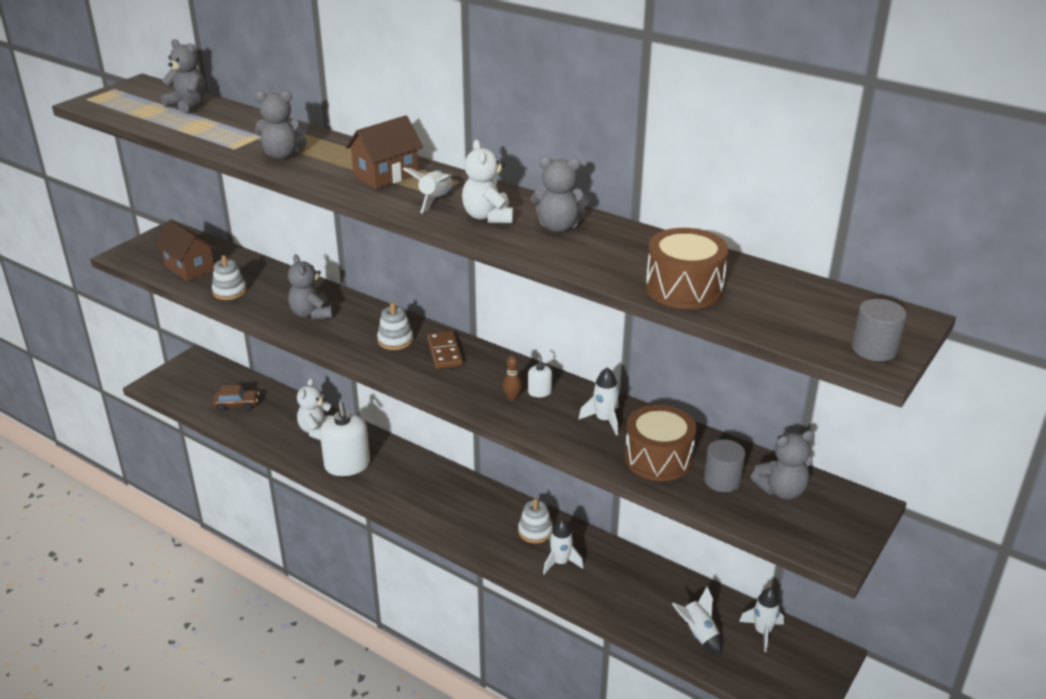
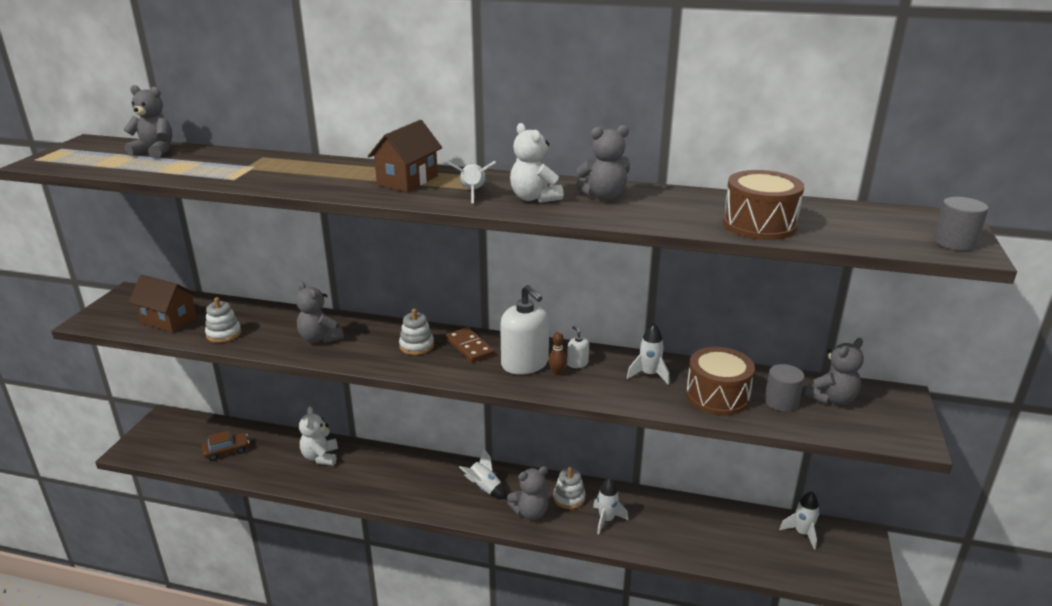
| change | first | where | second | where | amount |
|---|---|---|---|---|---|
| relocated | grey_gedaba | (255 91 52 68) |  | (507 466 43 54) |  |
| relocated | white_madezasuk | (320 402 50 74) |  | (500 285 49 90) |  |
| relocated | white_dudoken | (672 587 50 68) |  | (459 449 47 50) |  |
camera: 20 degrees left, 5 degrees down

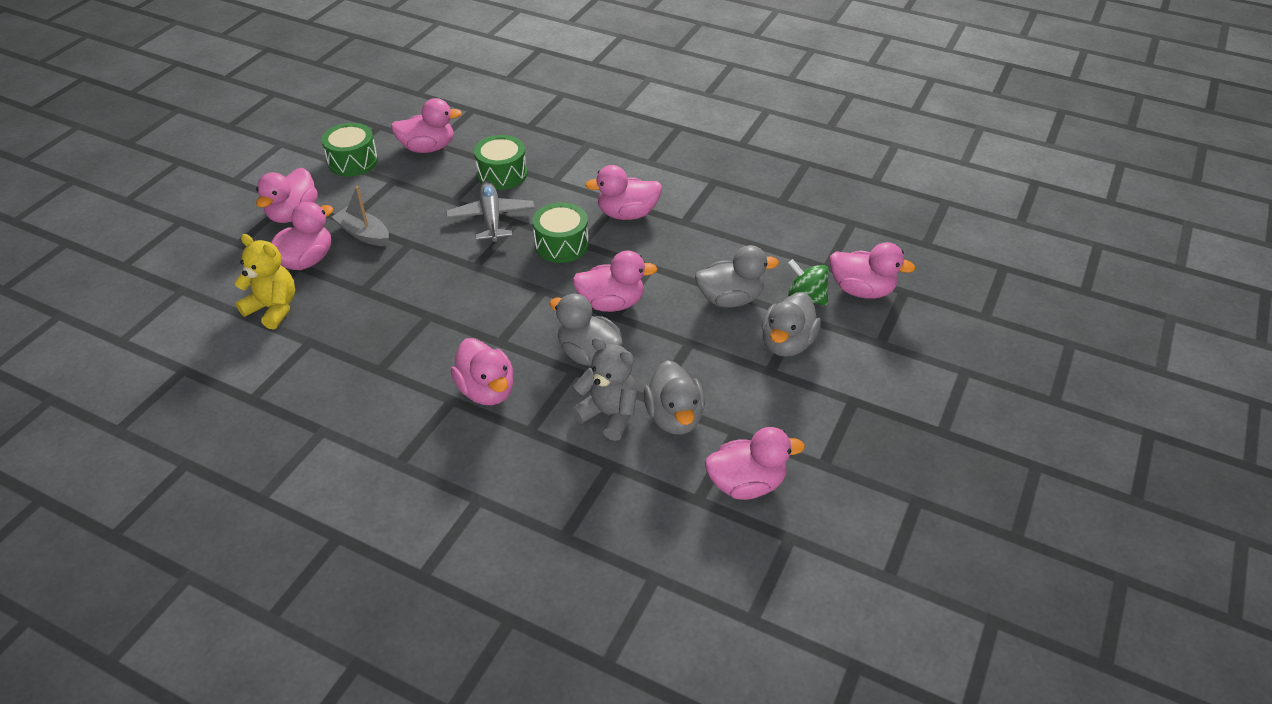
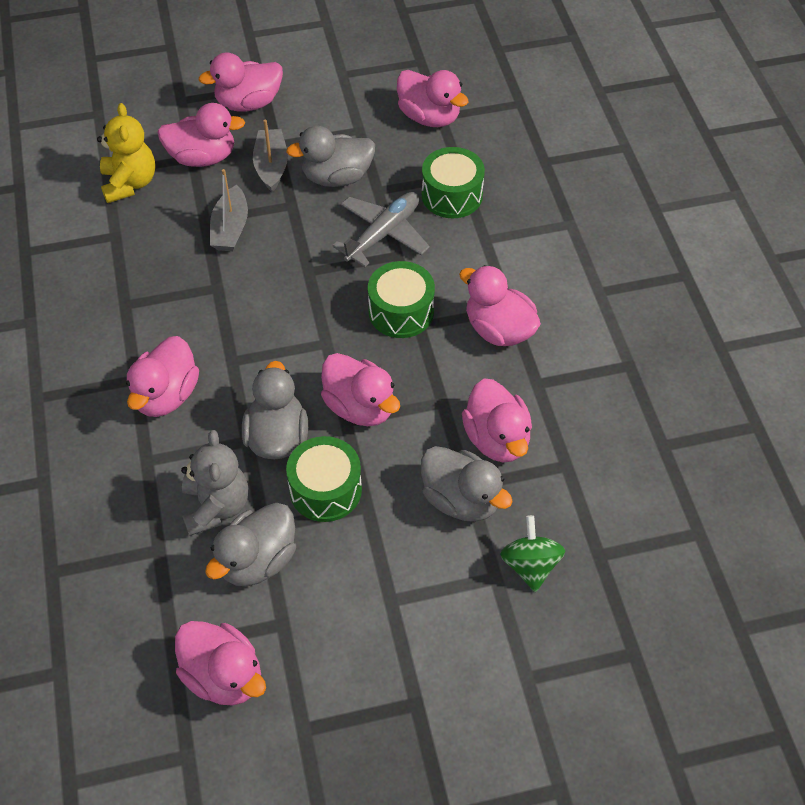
| change | first | where | second | where | amount |
|---|---|---|---|---|---|
| appeared |  |  | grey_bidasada | (210 169 38 82) |  |
| relocated | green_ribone | (321 123 57 53) |  | (286 436 76 86) |  |
| relocated | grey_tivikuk | (762 292 59 65) |  | (286 126 89 61) |  |
| relocated | pink_tivikuk | (830 242 86 57) |  | (462 379 70 83) |  |
camera: 50 degrees right, 10 degrees up

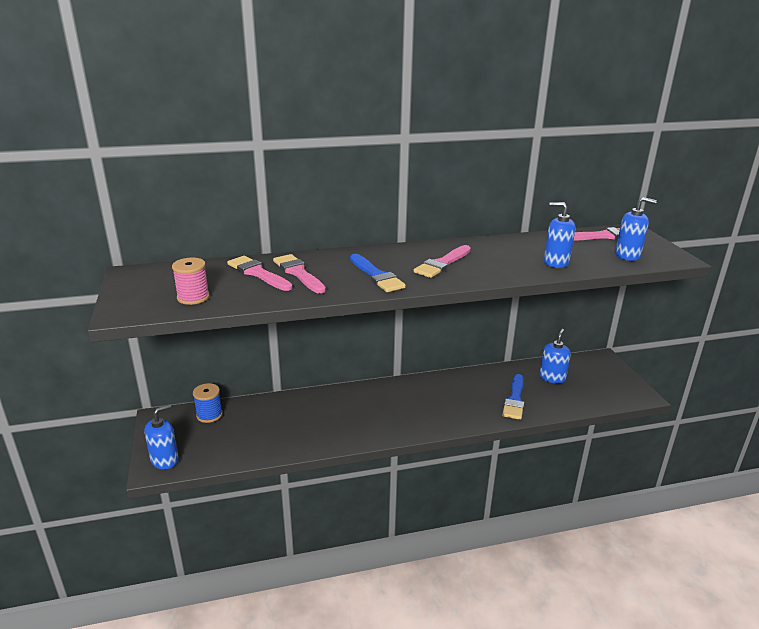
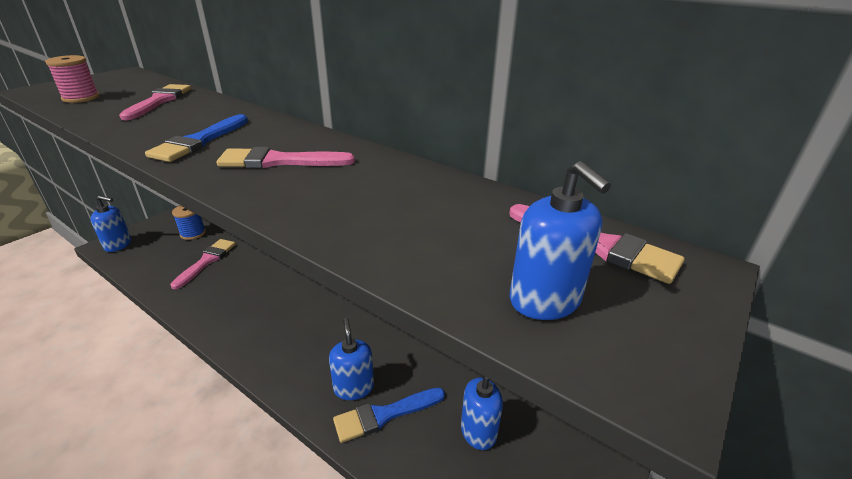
| change | first | where | second | where | amount |
|---|---|---|---|---|---|
| relocated | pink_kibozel | (273 254 53 40) |  | (170 239 66 50) |  |
| relocated | blue_madezasuk | (544 202 32 66) |  | (329 318 45 82) |  |
camera: 50 degrees right, 5 degrees up

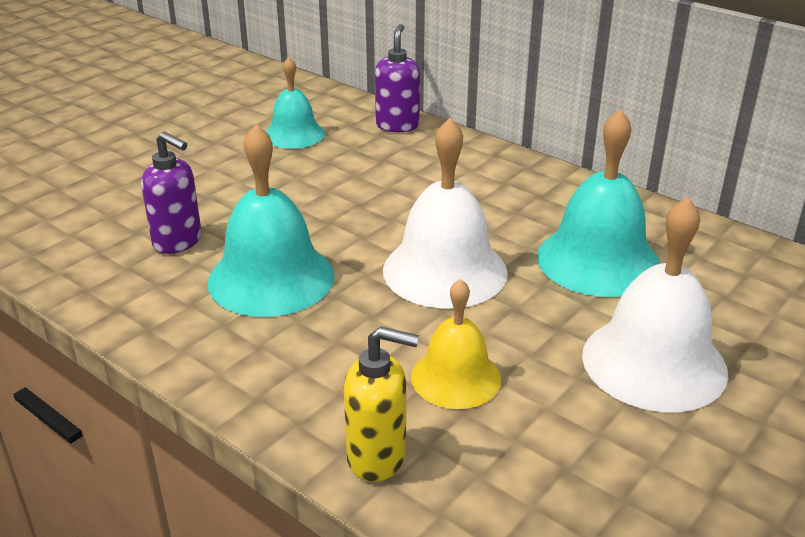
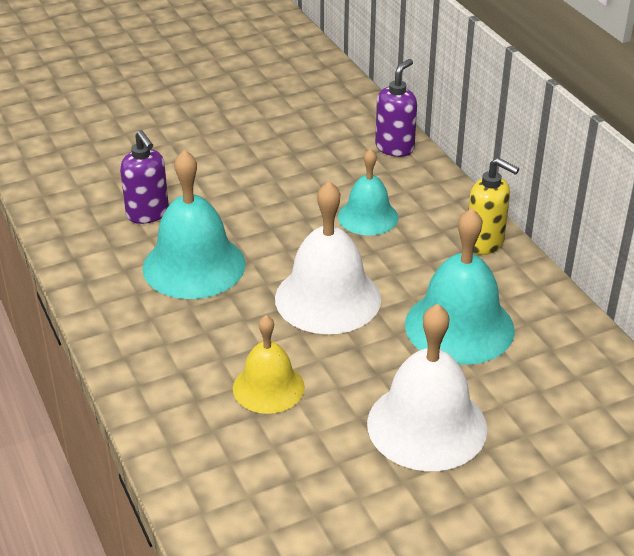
| change | first | where | second | where | amount |
|---|---|---|---|---|---|
| relocated | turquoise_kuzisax | (266 57 59 92) |  | (338 148 61 87) |  |
| relocated | yellow_madezasuk | (343 326 76 156) |  | (468 158 51 97) |  |
camera: 25 degrees right, 5 degrees up

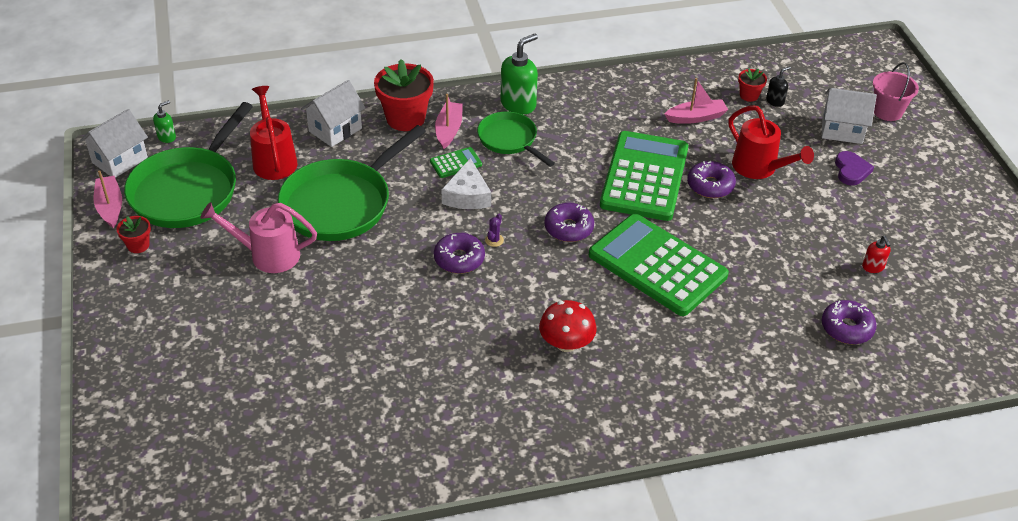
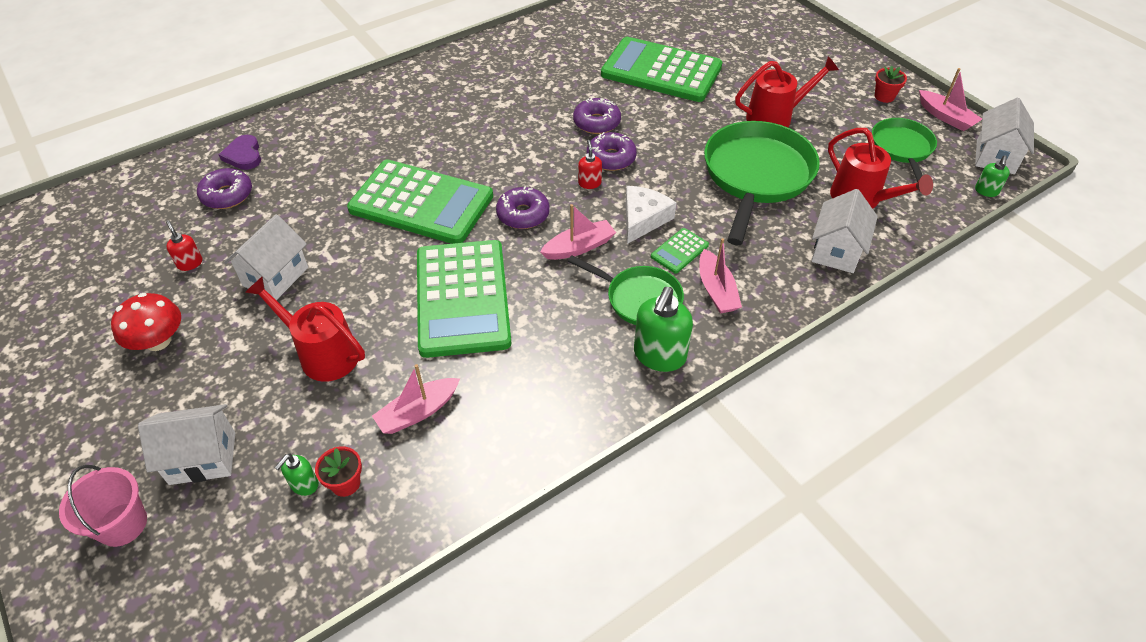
| change | first | where | second | where | amount |
|---|---|---|---|---|---|
| missing | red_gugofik | (374 59 60 72) |  |  |  |
| appeared |  |  | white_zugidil | (224 214 84 86) |  |
| appeared |  |  | pink_bidasada | (540 204 76 56) |  |
| appeared |  |  | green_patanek | (601 37 121 65) |  |
| relocated | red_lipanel | (539 300 58 52) |  | (111 293 70 58) |  |
| relocated | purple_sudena | (687 161 49 37) |  | (573 97 48 37) |  |
| relocated | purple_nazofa | (835 151 39 35) |  | (219 135 42 35) |  |
| exchanged | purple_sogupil | (485 214 19 33) | red_madezasuk | (578 140 24 49) |  |
| colour | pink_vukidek | (200 202 117 71) | red_vukidek | (735 56 104 71) |  |
| colour | black_madezasuk | (766 66 25 41) | green_madezasuk | (274 454 45 42) |  |
| spun | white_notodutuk | (442 158 49 51) |  | (625 186 51 58) | 45 degrees clockwise |
| size | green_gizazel | (124 102 129 126) |  | (872 118 65 64) | x0.58 |
camera: 160 degrees right, 5 degrees up

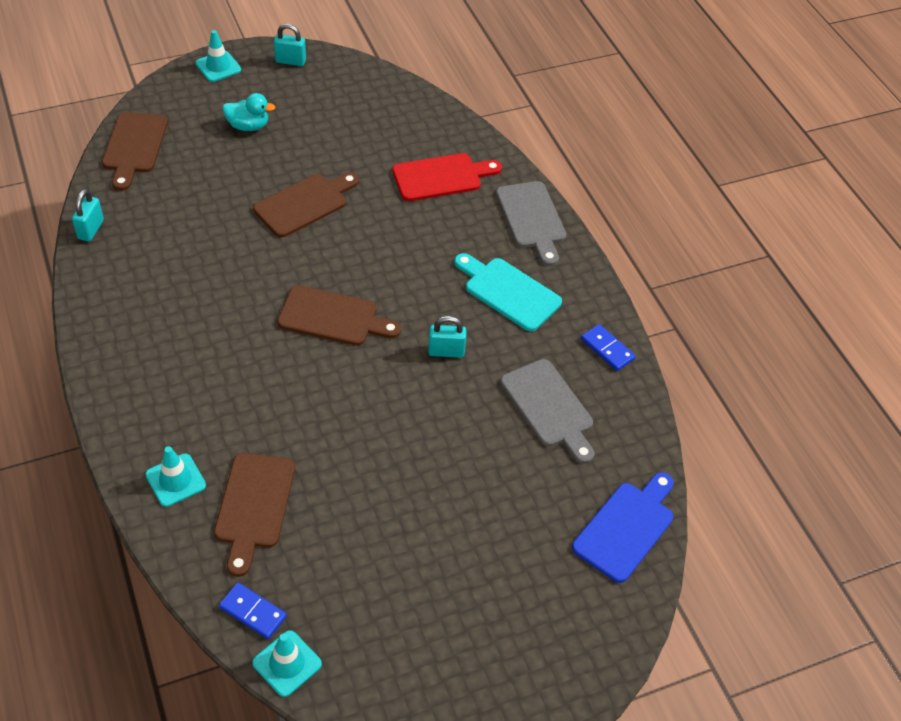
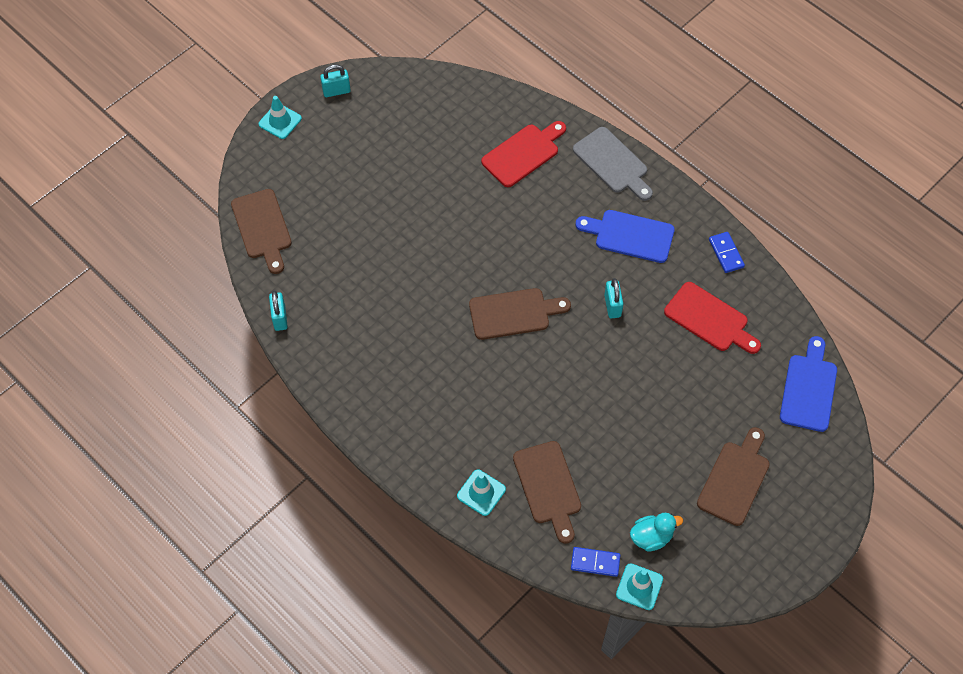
| change | first | where | second | where | amount |
|---|---|---|---|---|---|
| relocated | turquoise_tivikuk | (223 93 52 38) |  | (630 513 53 39) |  |
| relocated | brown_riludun | (253 172 106 66) |  | (697 427 73 99) |  |
| colour | turquoise_riludun | (454 253 108 78) | blue_riludun | (575 210 100 53) |  |
| colour | grey_riludun | (500 359 94 105) | red_riludun | (664 282 97 72) |  |
| spun | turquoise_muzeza | (428 316 39 42) |  | (604 278 19 40) | 75 degrees counterclockwise |
| spun | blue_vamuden | (581 324 55 47) |  | (709 232 36 41) | 45 degrees clockwise |
camera: 20 degrees left, 10 degrees up

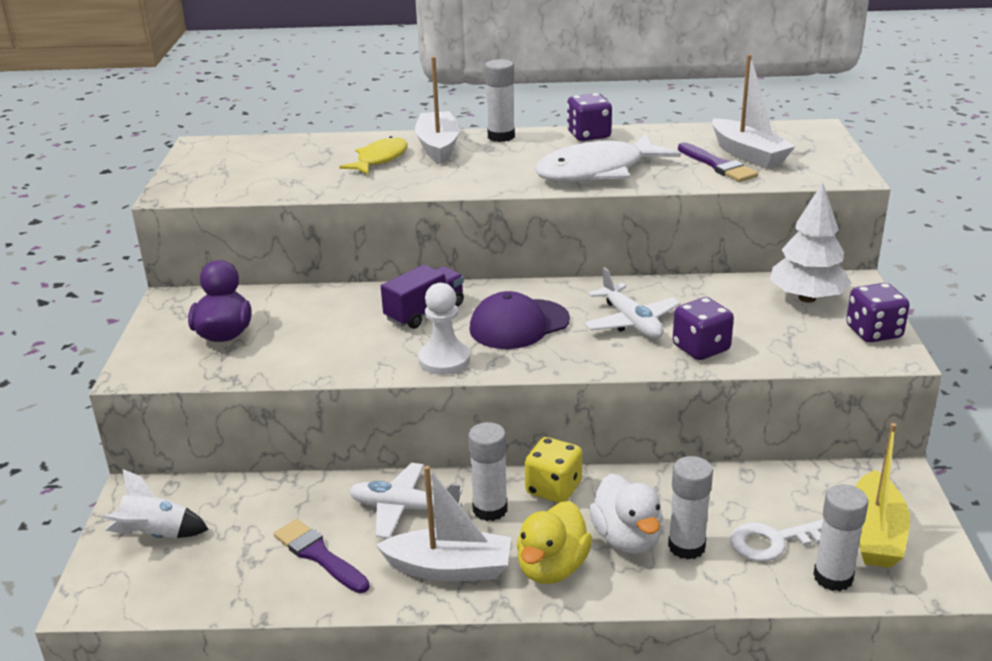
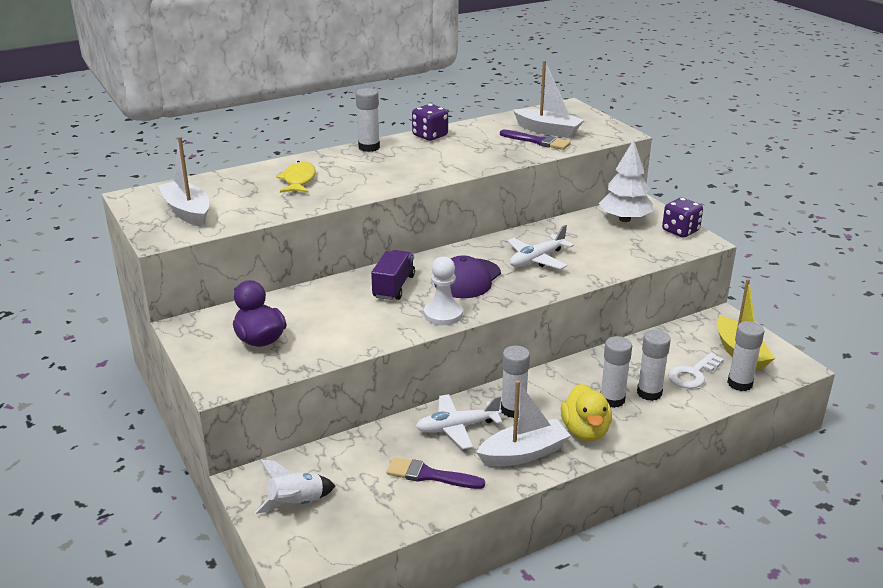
| change | first | where | second | where | amount |
|---|---|---|---|---|---|
| missing | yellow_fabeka | (525 437 57 66) |  |  |  |
| missing | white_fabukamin | (534 133 147 49) |  |  |  |
| missing | purple_fabeka | (673 297 61 63) |  |  |  |
| relocated | white_bidasada | (415 57 45 107) |  | (158 136 51 91) |  |
| exchanged | white_tivikuk | (589 473 74 81) | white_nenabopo | (601 336 31 72) |  |
| spun | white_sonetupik | (584 267 97 72) |  | (507 225 67 44) | 105 degrees clockwise |
camera: 30 degrees left, 0 degrees up

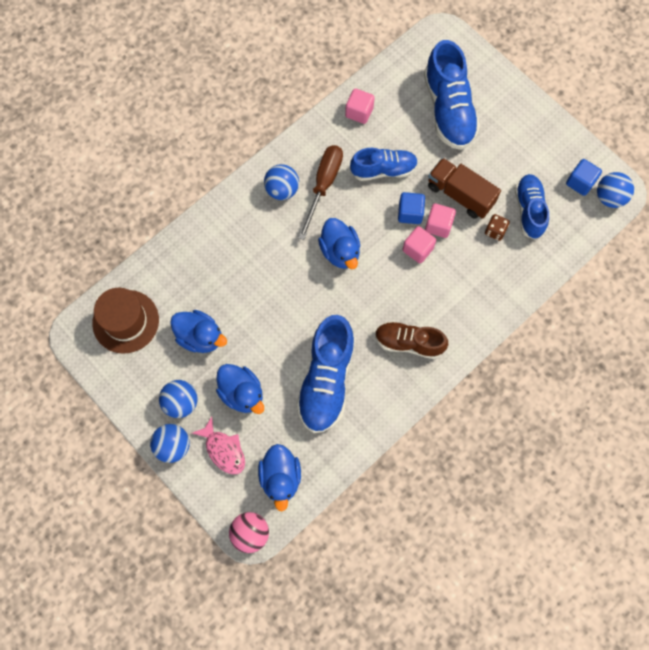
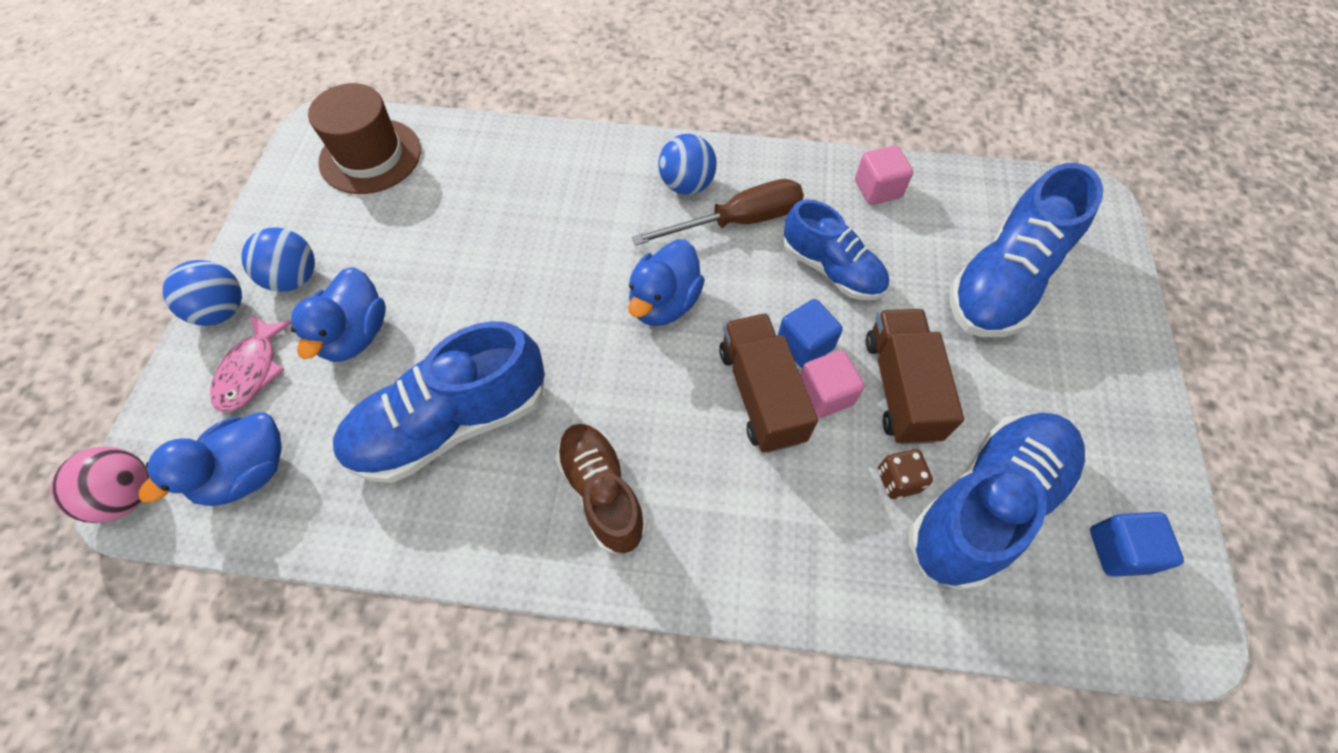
| change | first | where | second | where | amount |
|---|---|---|---|---|---|
| missing | blue_tivikuk | (170 310 57 43) |  |  |  |
| missing | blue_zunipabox | (597 172 37 36) |  |  |  |
| exchanged | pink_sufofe | (403 226 33 37) | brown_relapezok | (719 313 99 140) |  |
| size | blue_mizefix | (515 174 34 66) |  | (909 413 176 177) | x1.56 |
camera: 50 degrees right, 10 degrees down

